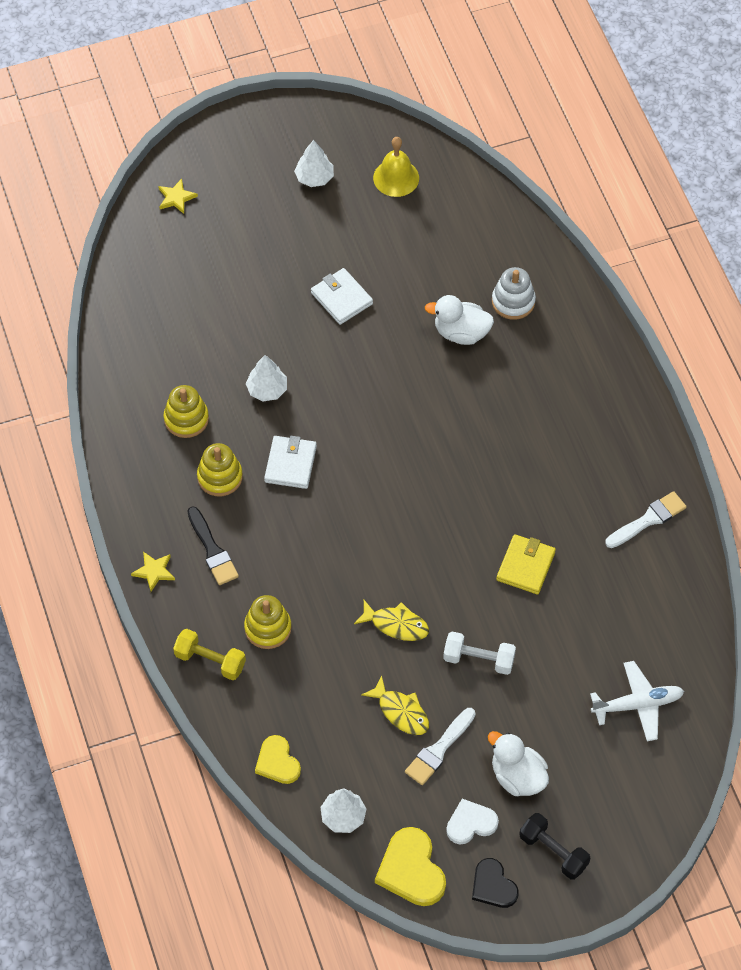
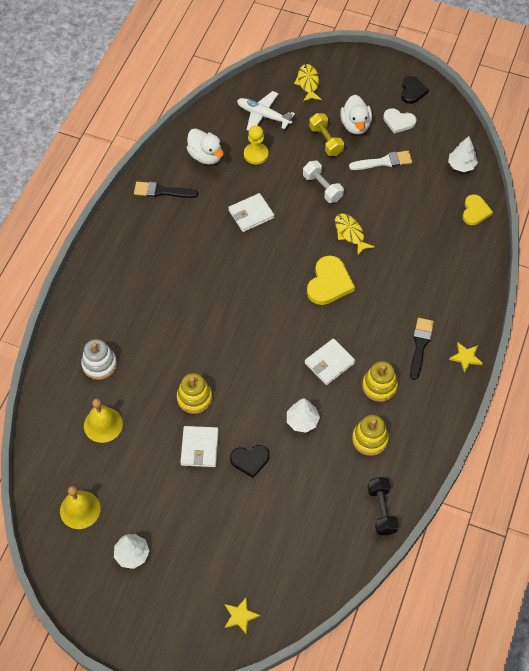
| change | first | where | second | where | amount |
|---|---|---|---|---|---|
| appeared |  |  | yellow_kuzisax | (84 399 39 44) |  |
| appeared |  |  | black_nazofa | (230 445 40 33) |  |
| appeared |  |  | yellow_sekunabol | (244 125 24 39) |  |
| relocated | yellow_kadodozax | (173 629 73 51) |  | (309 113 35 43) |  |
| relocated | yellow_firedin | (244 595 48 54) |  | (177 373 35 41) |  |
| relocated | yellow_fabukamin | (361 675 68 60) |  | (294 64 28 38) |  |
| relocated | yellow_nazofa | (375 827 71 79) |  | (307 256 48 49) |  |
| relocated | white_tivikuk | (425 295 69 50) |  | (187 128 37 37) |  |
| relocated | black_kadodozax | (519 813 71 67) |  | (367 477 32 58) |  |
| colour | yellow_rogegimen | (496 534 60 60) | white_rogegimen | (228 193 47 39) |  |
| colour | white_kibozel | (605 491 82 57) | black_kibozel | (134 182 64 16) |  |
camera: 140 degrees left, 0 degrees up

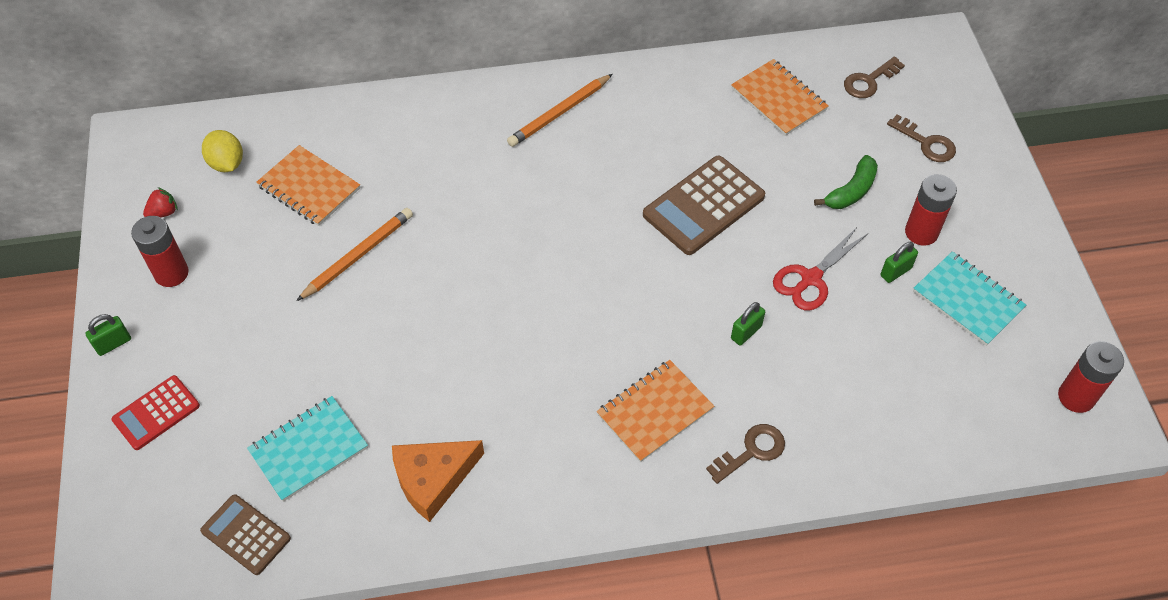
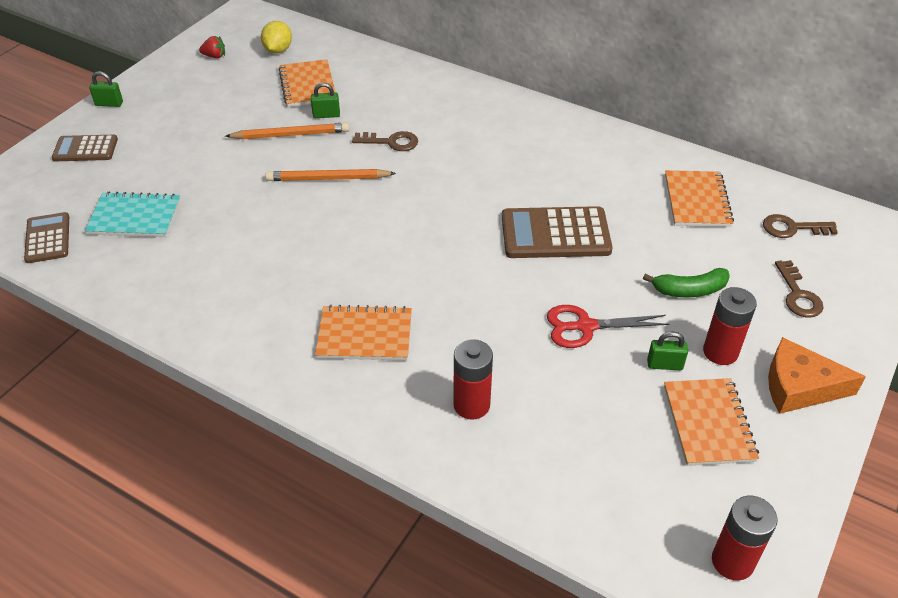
| change | first | where | second | where | amount |
|---|---|---|---|---|---|
| relocated | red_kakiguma | (131 216 58 71) |  | (453 339 40 81) |  |
| relocated | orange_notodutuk | (392 440 92 82) |  | (768 337 98 77) |  |
| relocated | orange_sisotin | (507 74 106 73) |  | (265 169 131 12) |  |
| relocated | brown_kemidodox | (706 424 79 60) |  | (352 131 66 20) |  |
| relocated | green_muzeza | (731 302 34 44) |  | (311 83 29 35) |  |
| colour | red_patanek | (111 375 89 75) | brown_patanek | (52 135 66 26) |  |
| colour | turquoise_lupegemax | (913 251 113 95) | orange_lupegemax | (664 378 95 88) |  |
camera: 40 degrees right, 10 degrees down

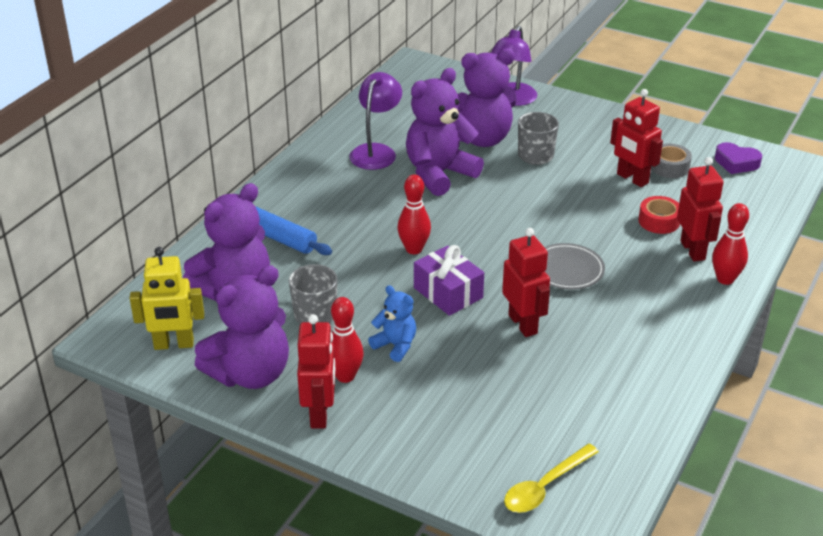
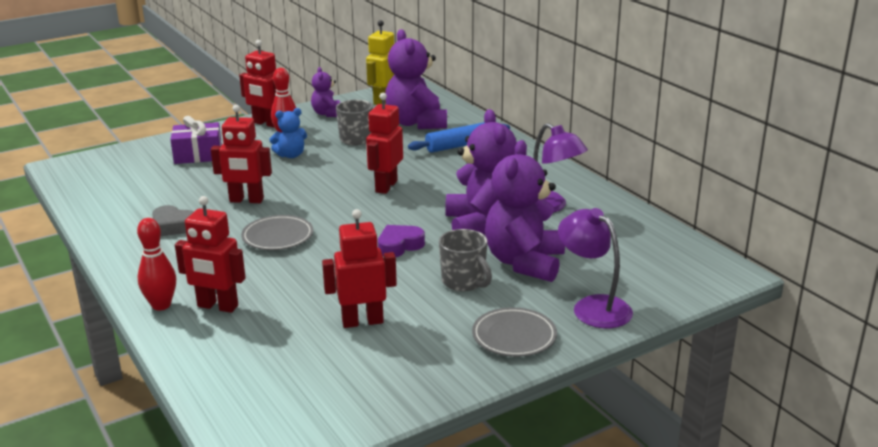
| change | first | where | second | where | amount |
|---|---|---|---|---|---|
| missing | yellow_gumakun | (504 444 95 69) |  |  |  |
| missing | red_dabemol | (638 196 42 38) |  |  |  |
| missing | grey_dabemol | (651 144 41 34) |  |  |  |
| appeared |  |  | grey_nazofa | (152 205 41 31) |  |
| appeared |  |  | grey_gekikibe | (472 307 85 50) |  |
| relocated | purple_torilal | (414 245 70 71) |  | (170 116 52 48) |  |
| relocated | purple_nazofa | (715 142 47 32) |  | (378 225 47 32) |  |
| exchanged | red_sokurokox | (397 174 34 80) | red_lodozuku | (366 93 37 101) |  |
| size | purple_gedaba | (195 265 94 124) |  | (311 67 29 50) | x0.52 |
camera: 120 degrees right, 10 degrees down

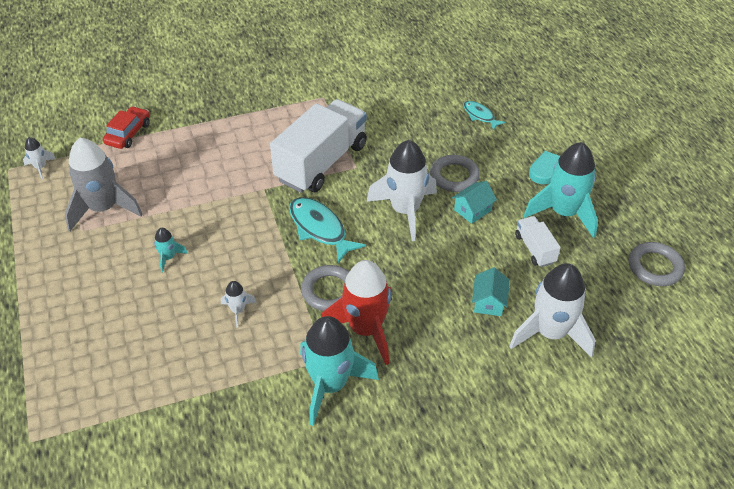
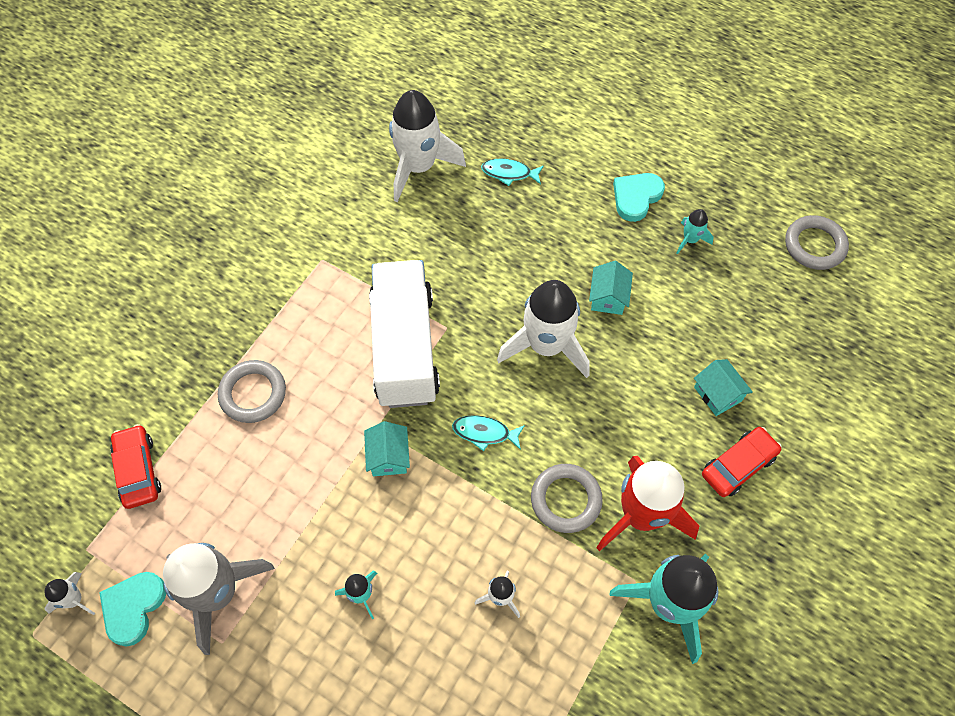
| change | first | where | second | where | amount |
|---|---|---|---|---|---|
| missing | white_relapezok | (515 216 46 51) |  |  |  |
| appeared |  |  | turquoise_nazofa | (99 572 67 75) |  |
| appeared |  |  | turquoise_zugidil | (364 421 46 55) |  |
| appeared |  |  | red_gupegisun | (702 427 80 70) |  |
| relocated | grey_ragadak | (430 155 50 37) |  | (218 360 68 63) |  |
| relocated | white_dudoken | (509 263 86 95) |  | (389 90 77 112) |  |
| size | turquoise_fabukamin | (289 197 77 66) |  | (452 415 73 36) | x0.58 |
| size | turquoise_dudoken | (524 142 74 96) |  | (677 209 37 45) | x0.45 |
camera: 40 degrees left, 15 degrees up

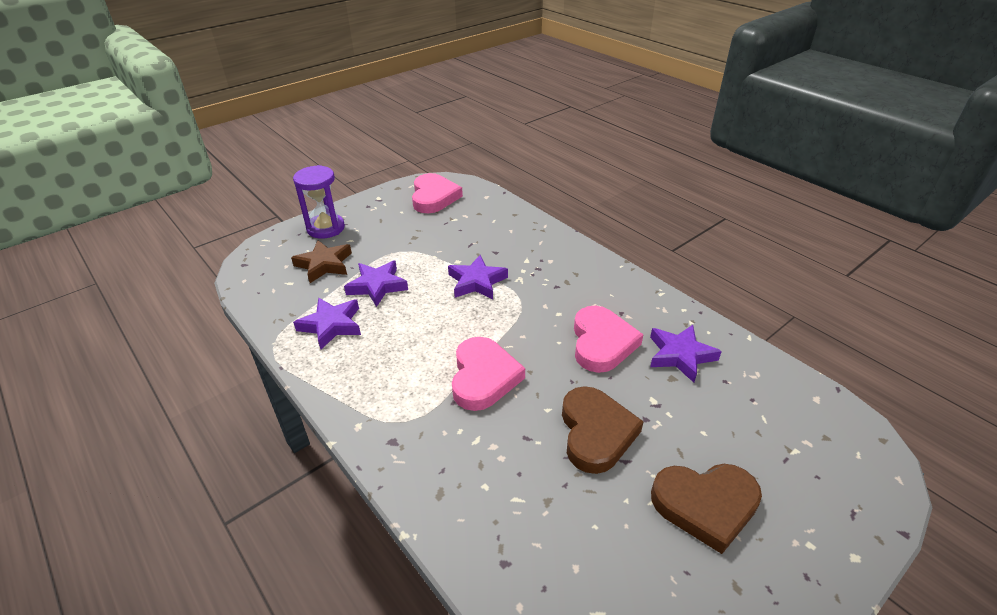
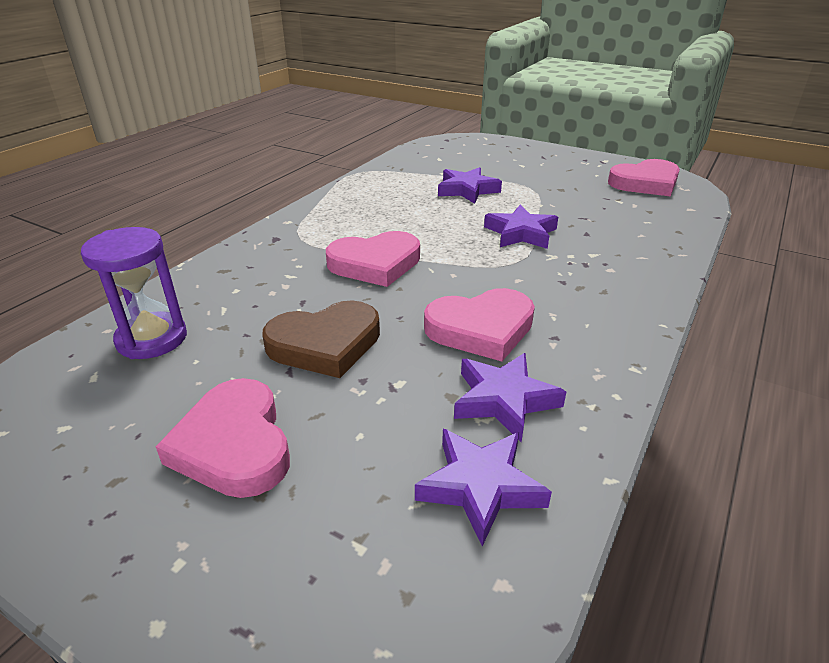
| change | first | where | second | where | amount |
|---|---|---|---|---|---|
| missing | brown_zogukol | (291 240 61 43) |  |  |  |
| relocated | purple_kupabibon | (293 165 52 74) |  | (81 227 106 132) |  |
| relocated | purple_zogukol | (293 298 68 51) |  | (415 429 137 117) |  |
| colour | brown_nazofa | (651 464 111 90) | pink_nazofa | (156 378 134 120) |  |
camera: 70 degrees right, 5 degrees down

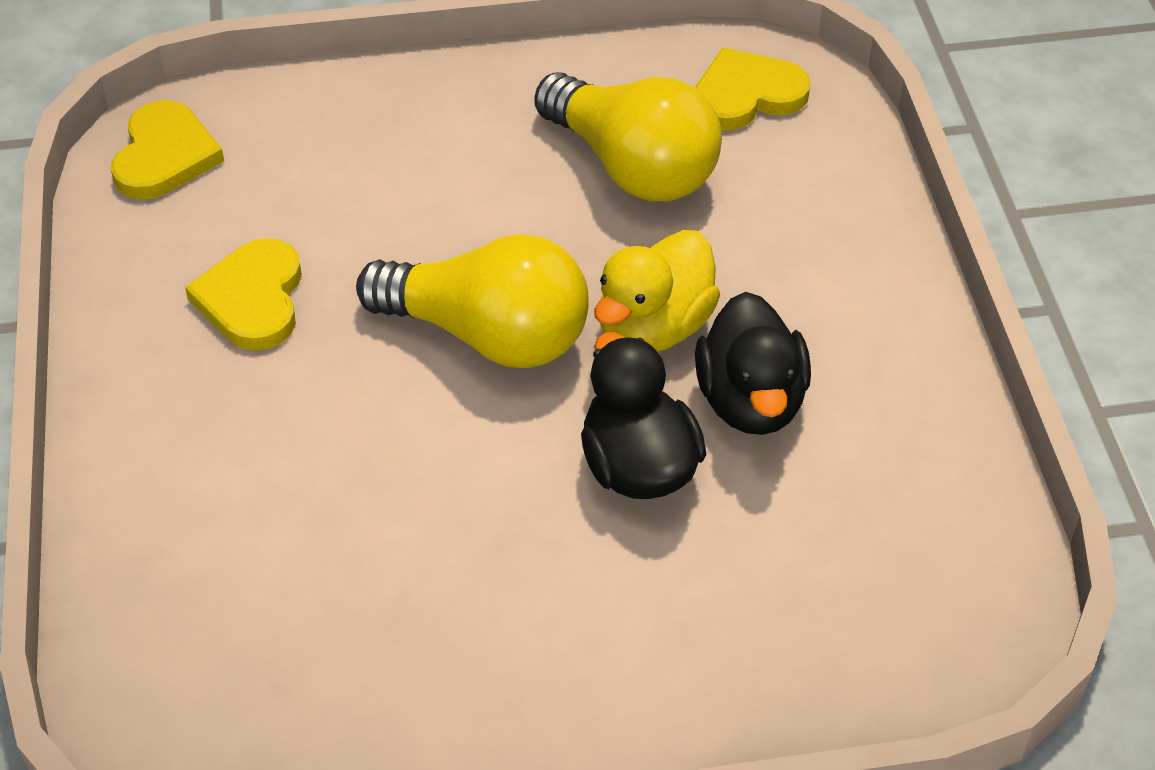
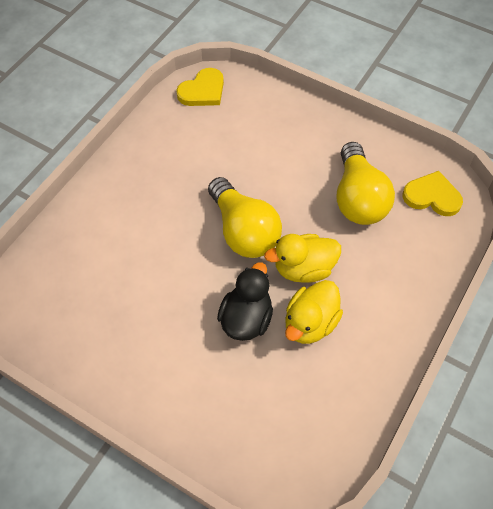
| change | first | where | second | where | amount |
|---|---|---|---|---|---|
| missing | yellow_nazofa | (185 238 117 113) |  |  |  |
| colour | black_tivikuk | (695 292 116 143) | yellow_tivikuk | (285 280 58 64) |  |
camera: 40 degrees right, 10 degrees up

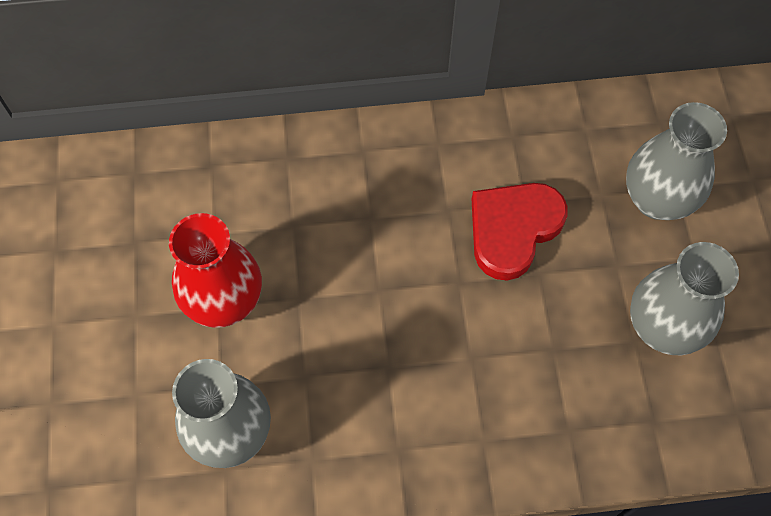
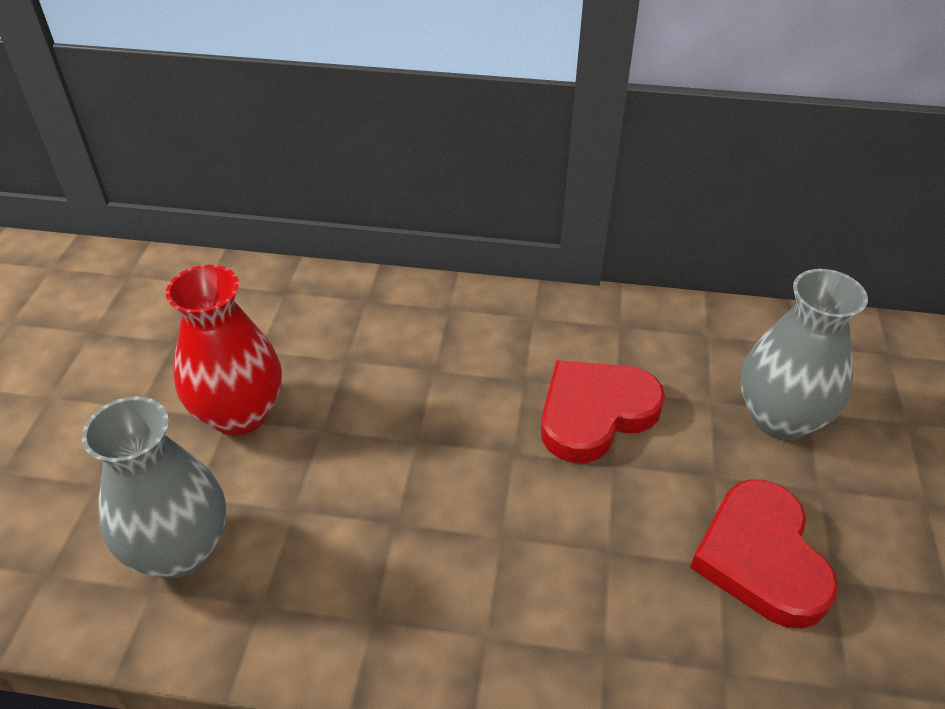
| change | first | where | second | where | amount |
|---|---|---|---|---|---|
| exchanged | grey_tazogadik | (630 242 109 113) | red_nazofa | (690 479 148 149) |  |
camera: 15 degrees right, 20 degrees down

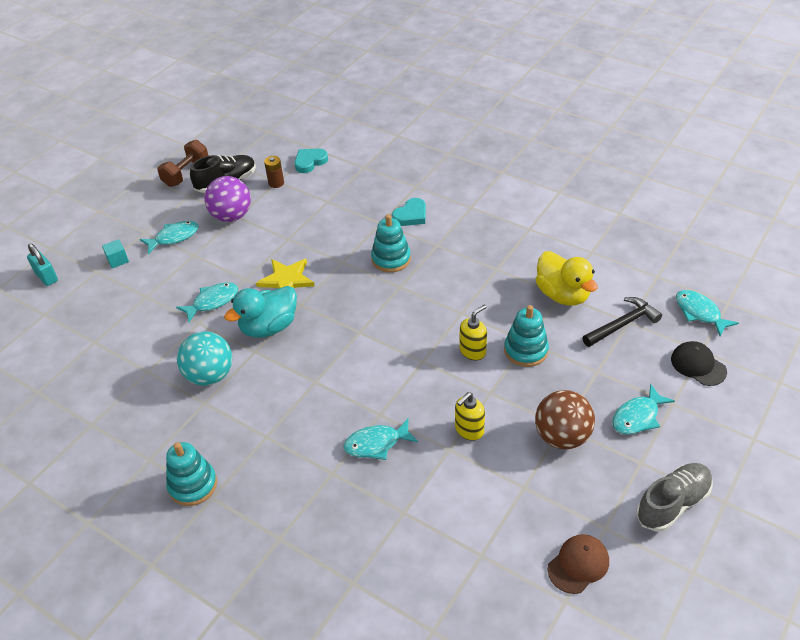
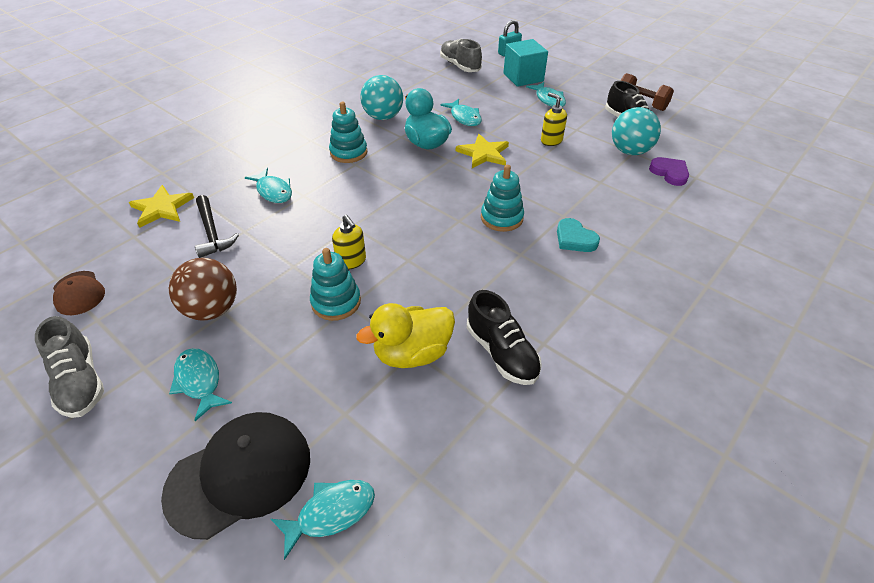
| change | first | where | second | where | amount |
|---|---|---|---|---|---|
| missing | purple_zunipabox | (204 176 47 46) |  |  |  |
| appeared |  |  | yellow_zogukol | (129 185 65 43) |  |
| appeared |  |  | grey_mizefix | (440 39 42 33) |  |
| appeared |  |  | black_mizefix | (467 290 75 95) |  |
| relocated | turquoise_firedin | (166 442 51 64) |  | (329 102 39 61) |  |
| relocated | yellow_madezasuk | (455 392 30 49) |  | (541 92 26 54) |  |
| relocated | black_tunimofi | (582 297 80 50) |  | (195 195 44 63) |  |
| exchanged | brown_kakiguma | (264 156 20 32) | turquoise_zunipabox | (612 107 49 48) |  |
| colour | turquoise_nazofa | (295 149 33 24) | purple_nazofa | (649 157 40 29) |  |
| spun | turquoise_fabukamin | (344 418 74 42) |  | (245 168 47 35) | 150 degrees clockwise |
| size | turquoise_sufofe | (102 239 27 29) |  | (503 39 45 48) | x2.11 |
| size | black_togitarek | (671 341 56 45) |  | (161 412 149 128) | x1.81 |
camera: 95 degrees right, 0 degrees up

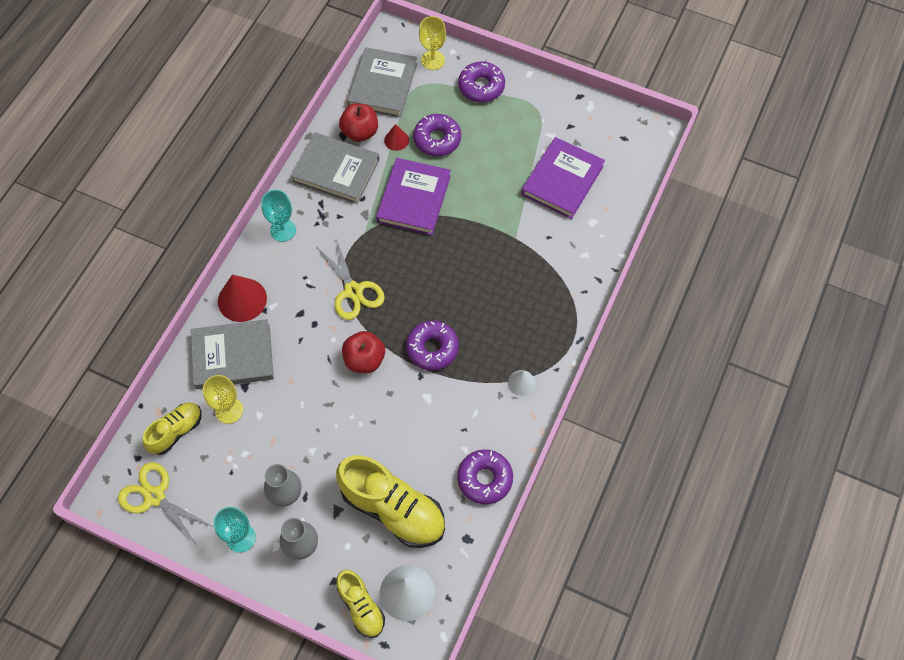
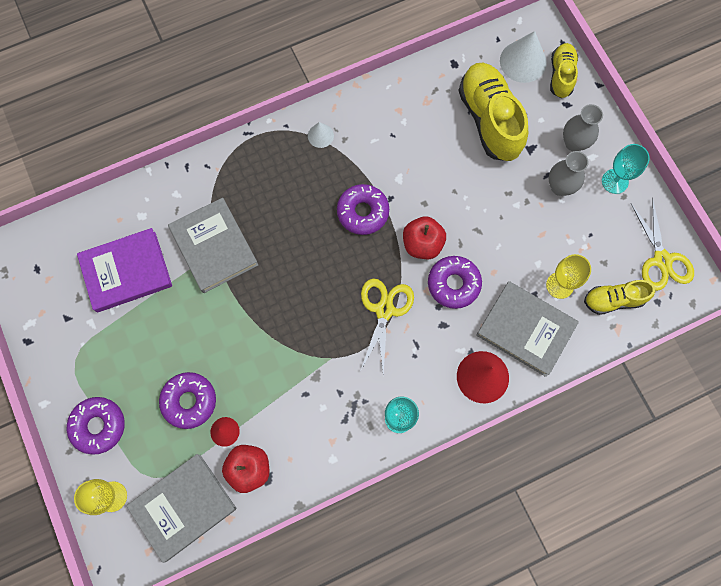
| change | first | where | second | where | amount |
|---|---|---|---|---|---|
| missing | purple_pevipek | (376 158 75 77) |  |  |  |
| relocated | grey_pevipek | (291 132 89 72) |  | (168 198 90 95) |  |
| relocated | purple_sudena | (457 449 56 56) |  | (428 256 54 53) |  |
camera: 140 degrees left, 10 degrees up

